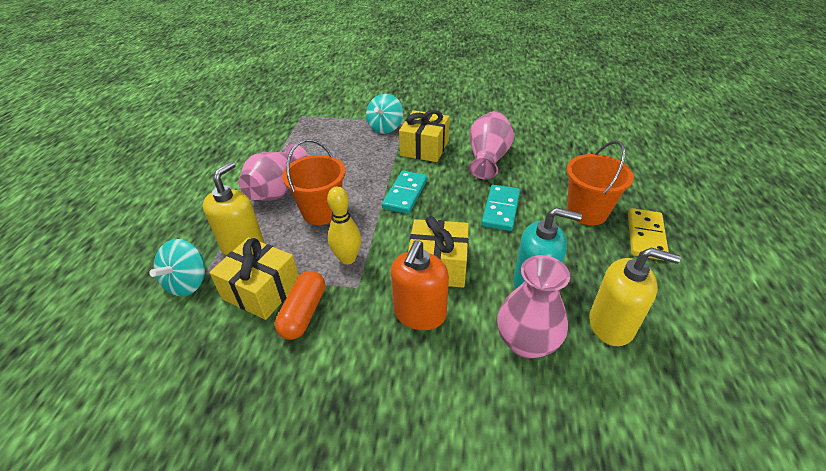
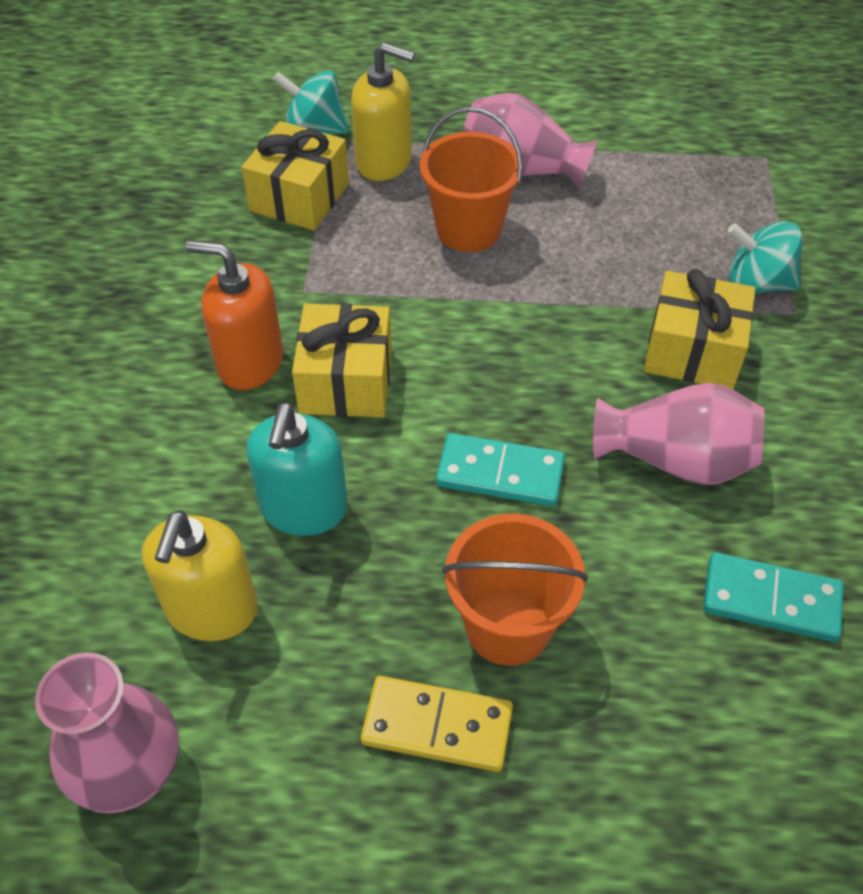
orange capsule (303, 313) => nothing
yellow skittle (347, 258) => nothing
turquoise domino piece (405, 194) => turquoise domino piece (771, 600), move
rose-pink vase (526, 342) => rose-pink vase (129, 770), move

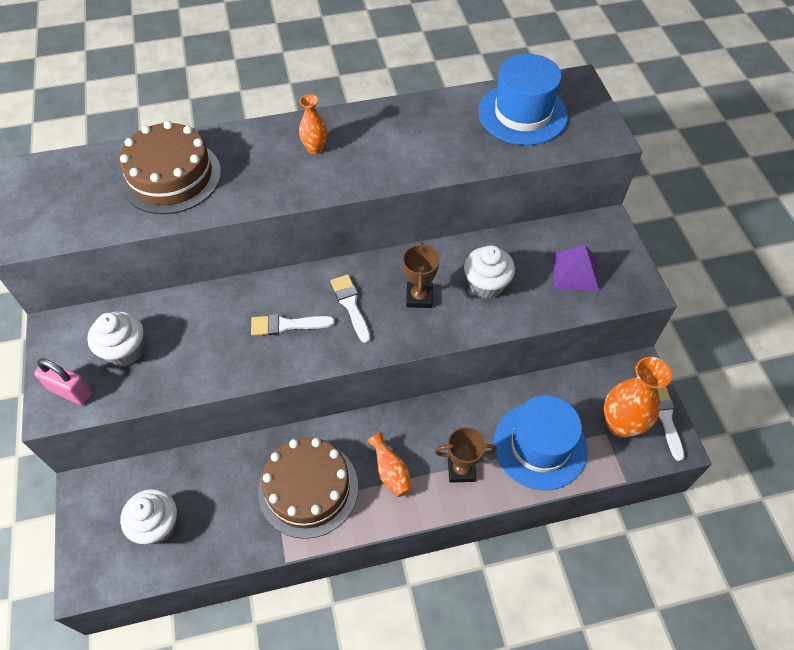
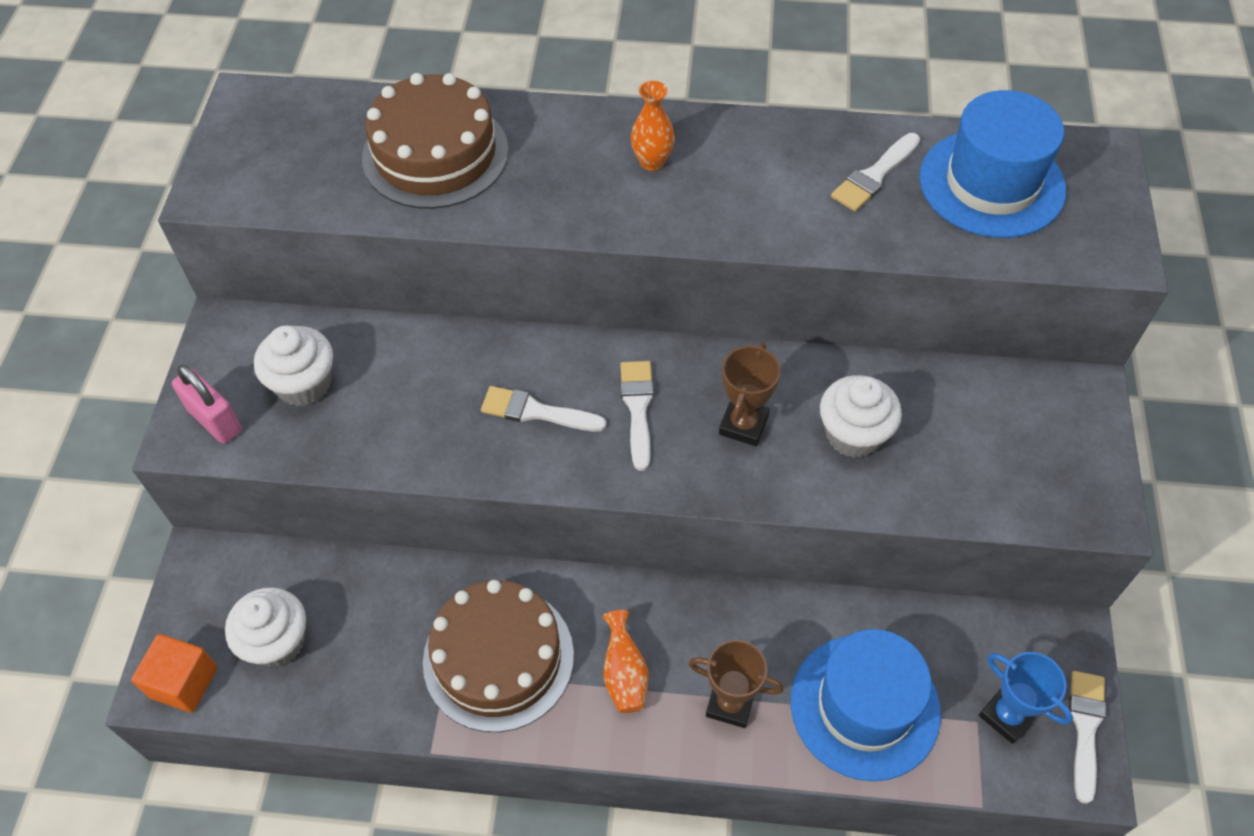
violet pyramid (575, 272) => nothing
nothing => orange cube (184, 682)
nothing => white brush (874, 176)
orange vase (620, 425) => cobalt prize cup (1007, 715)

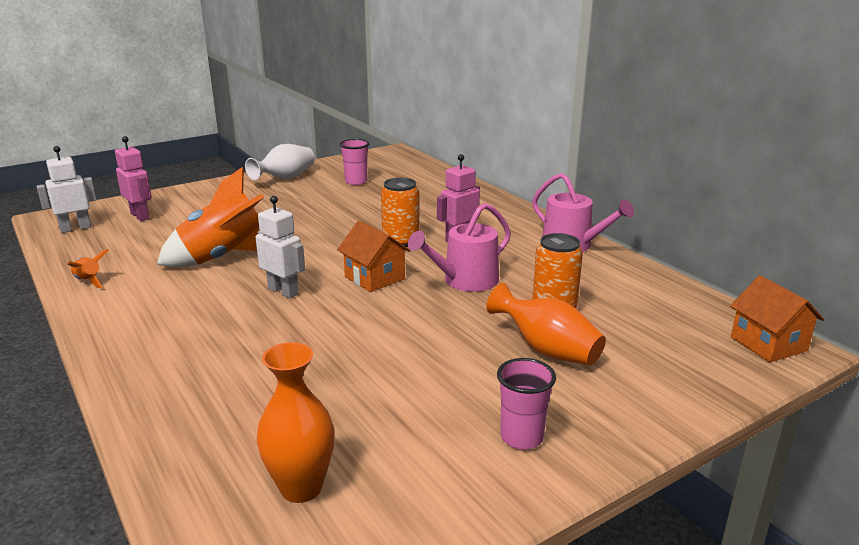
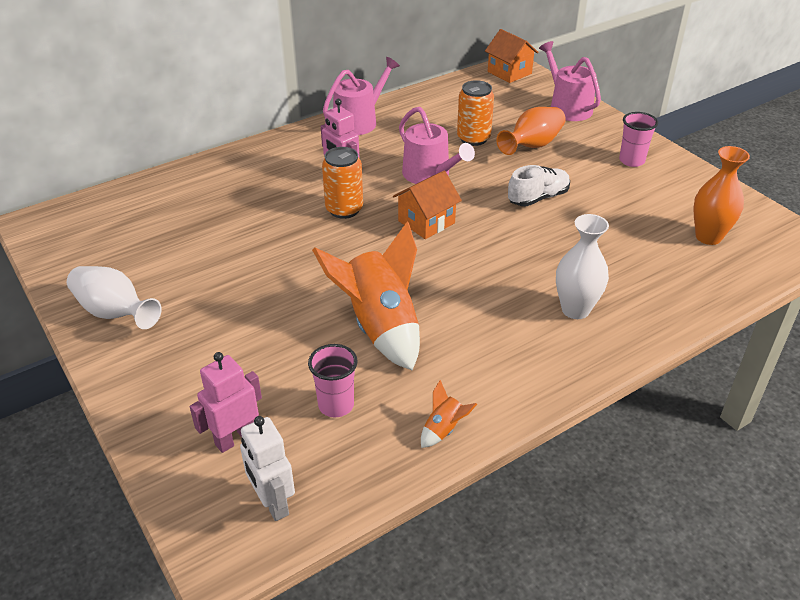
white robot figure (283, 291) => nothing
nothing => white lace-up shoe (538, 198)
nothing => rose-pink watering can (567, 107)
nothing => white vase (575, 309)
rose-pink tumbler (356, 182) => rose-pink tumbler (336, 405), move
orange house (768, 344) => orange house (509, 72), 75 degrees clockwise

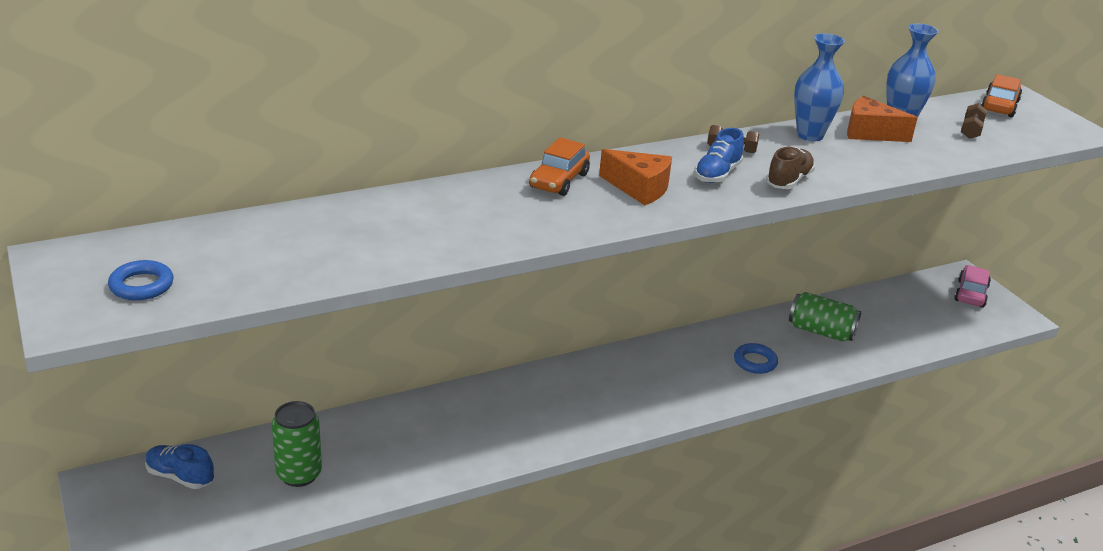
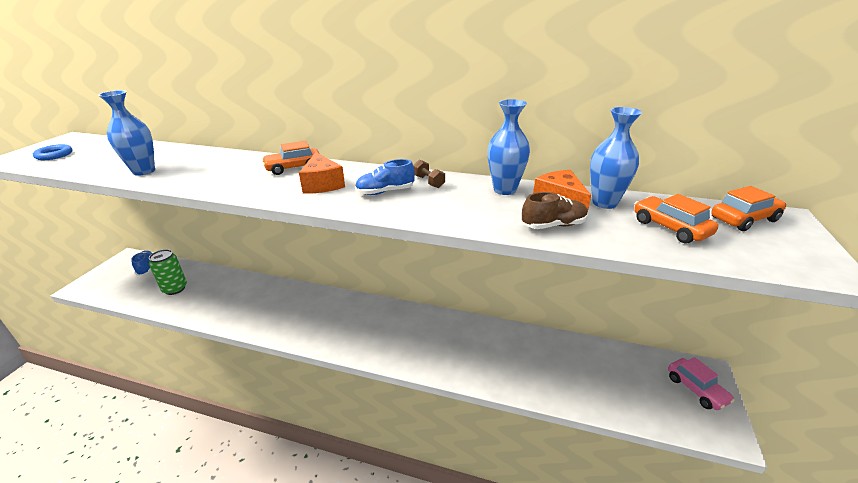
cobalt torus (755, 362) => nothing
emerald soda can (821, 331) => nothing
nothing => cobalt vase (144, 171)
dark brown lace-up shoe (788, 181) => dark brown lace-up shoe (553, 225), move
dark brown dumbbell (971, 130) => orange automobile (670, 228)
rose-pink automobile (971, 294) => rose-pink automobile (696, 389), 90 degrees clockwise

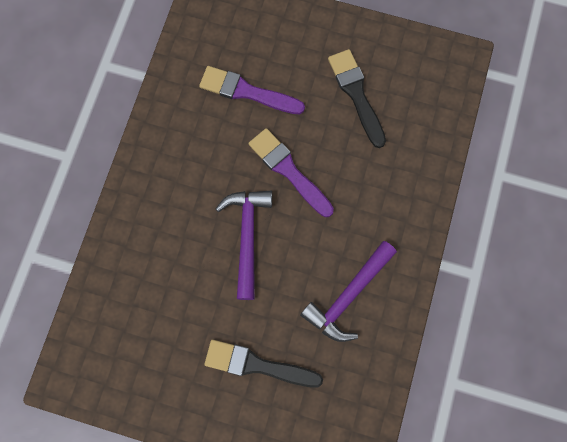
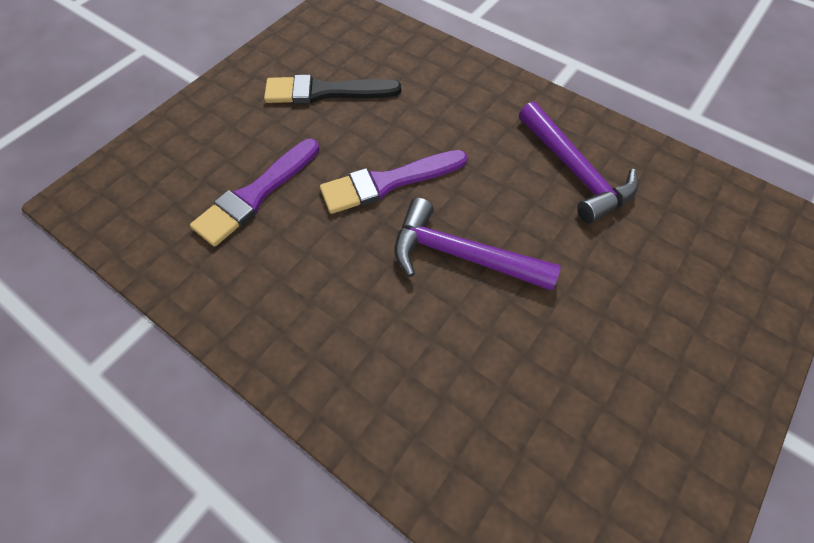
jet-black brush (257, 365) => nothing

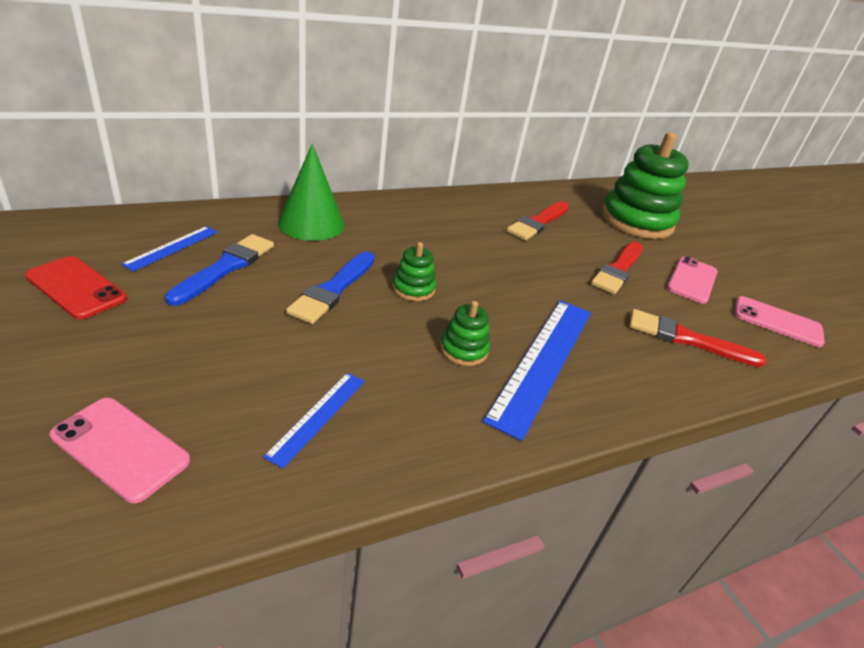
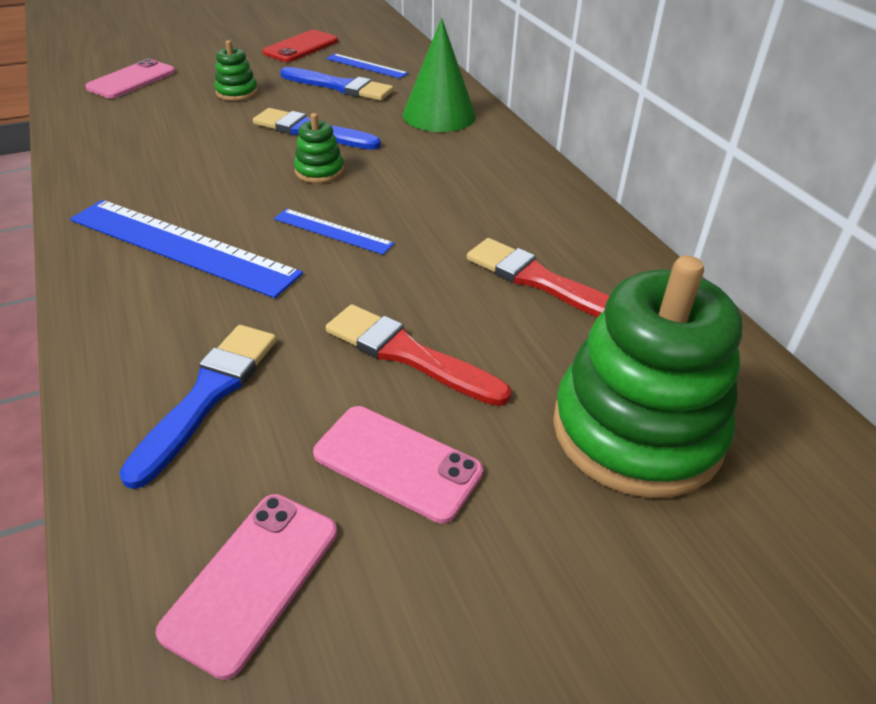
cobalt ruler (318, 416) => cobalt ruler (333, 231), move
emerald stacking toy (464, 350) => emerald stacking toy (237, 92), move
crimson brush (687, 339) => cobalt brush (208, 395)

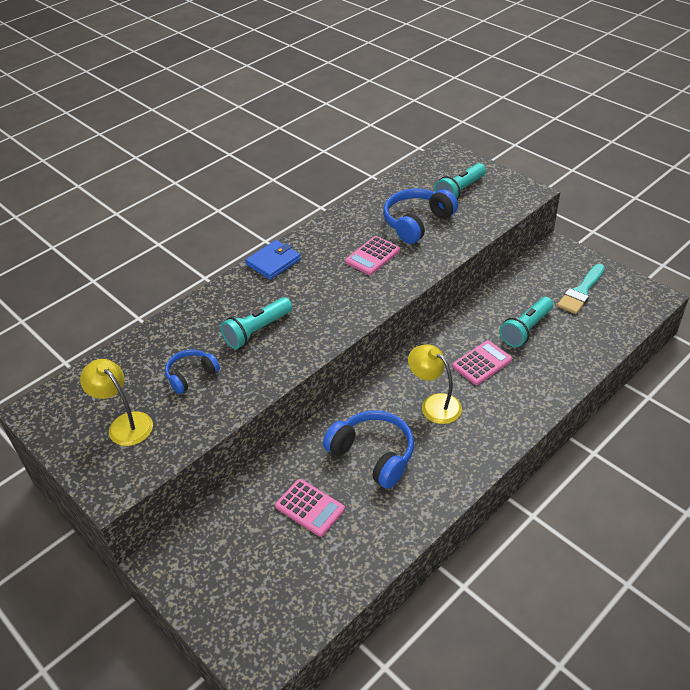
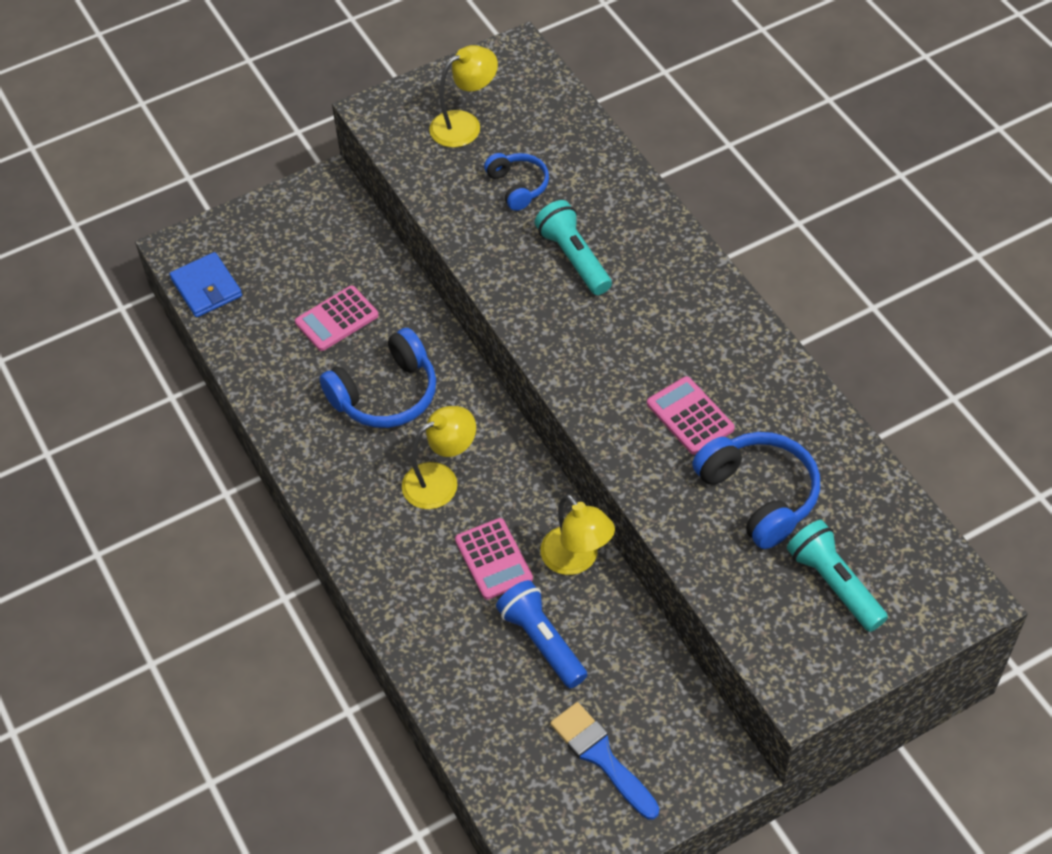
nothing => yellow desk lamp (576, 560)
cobalt card wallet (273, 262) => cobalt card wallet (206, 288), move
turquoise torch (526, 329) => cobalt torch (542, 641)
turquoise brush (581, 291) => cobalt brush (601, 757)

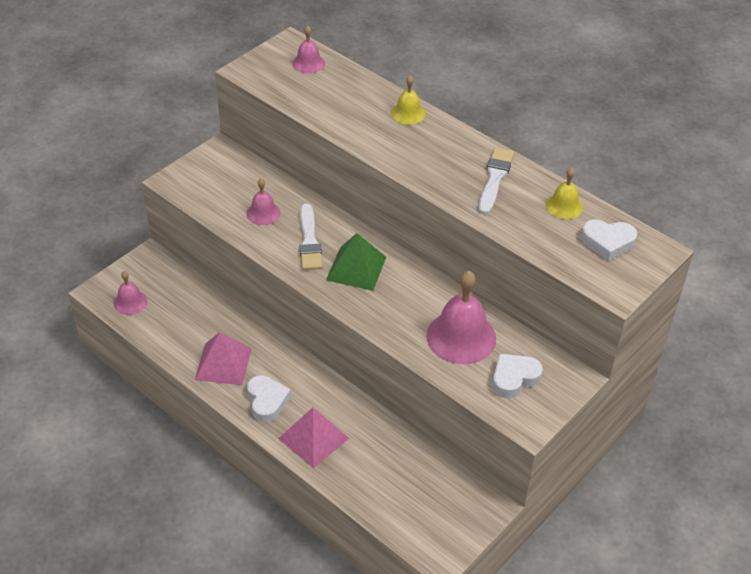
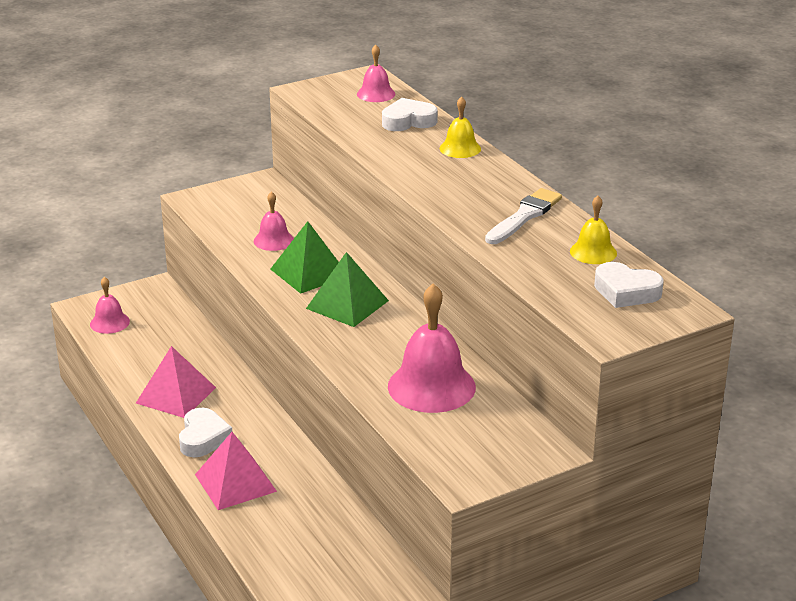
white heart (514, 378) => white heart (408, 121), move
white brush (309, 241) => emerald pyramid (309, 272)

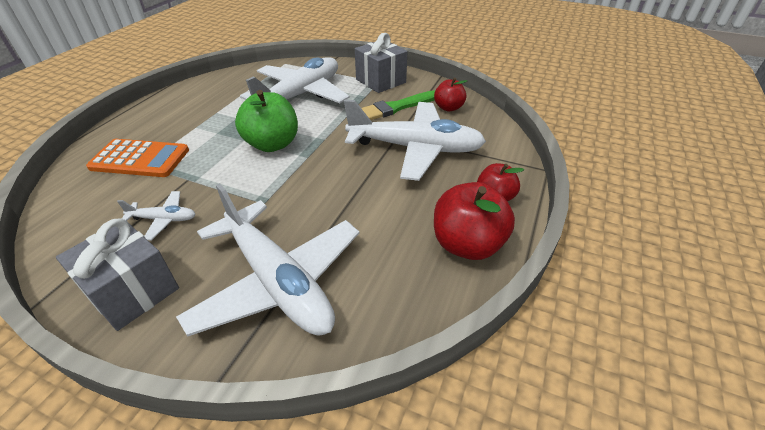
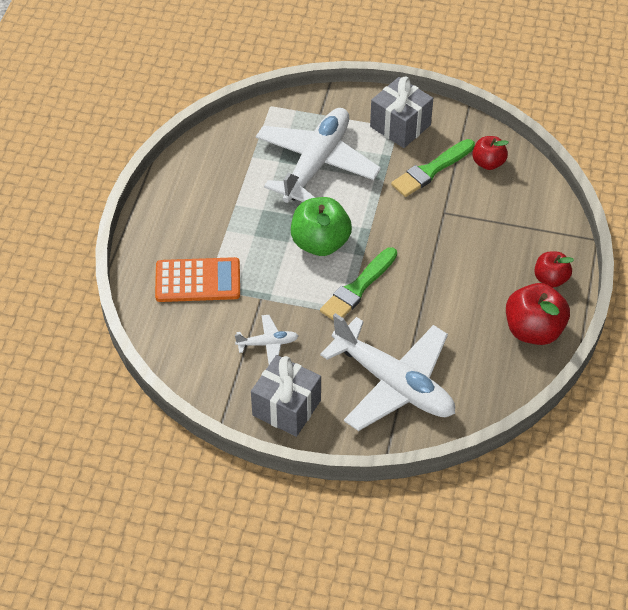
white aeroplane (415, 148) => nothing
nothing => emerald brush (358, 288)

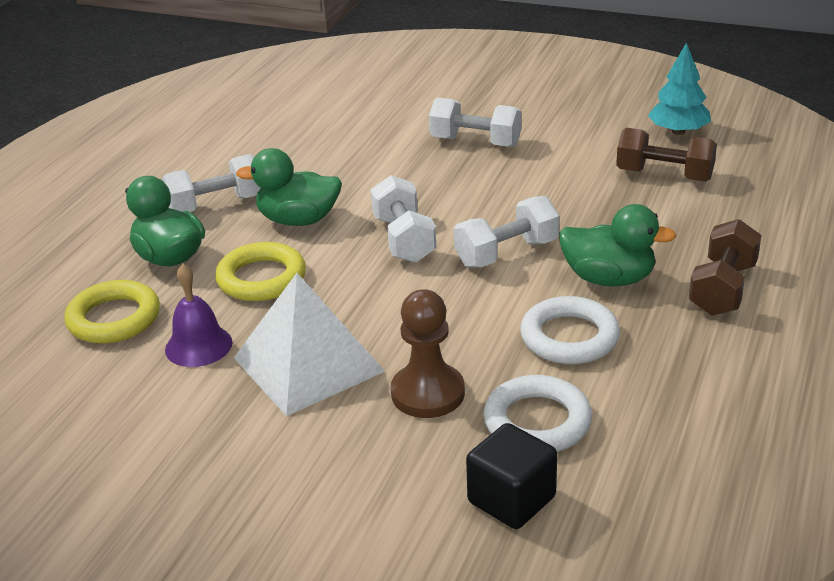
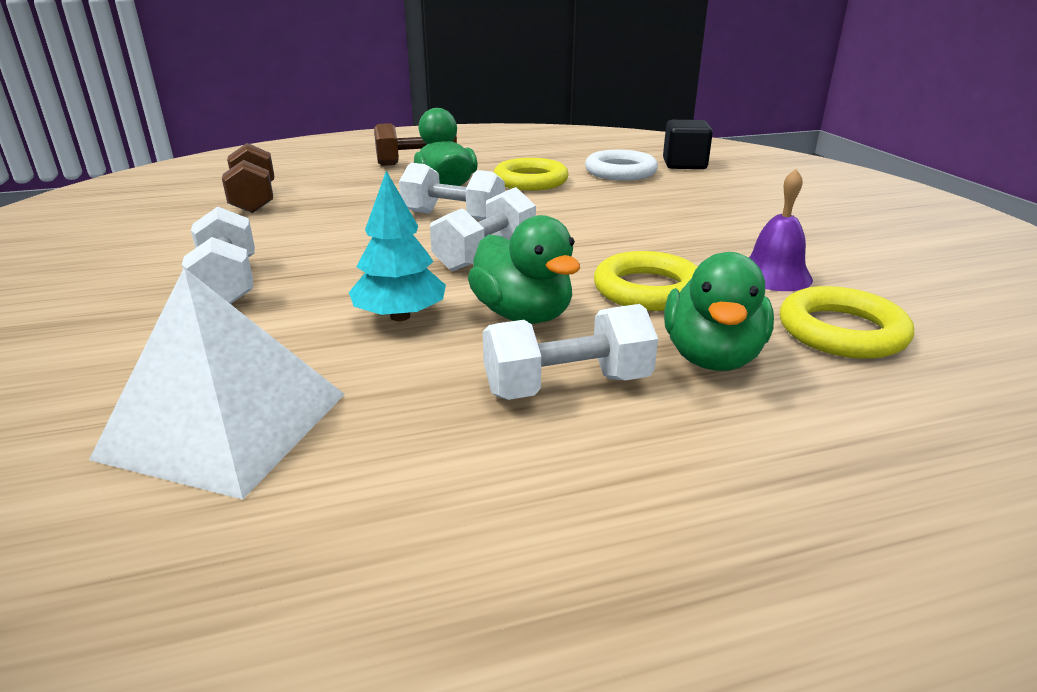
dark brown pawn (428, 393) => nothing
white pyramid (308, 364) => white pyramid (225, 425), move
turquoise toy tree (678, 131) => turquoise toy tree (400, 316), move
white torus (569, 337) => yellow torus (530, 181)
white dumbbell (216, 205) => white dumbbell (567, 386), 45 degrees counterclockwise

